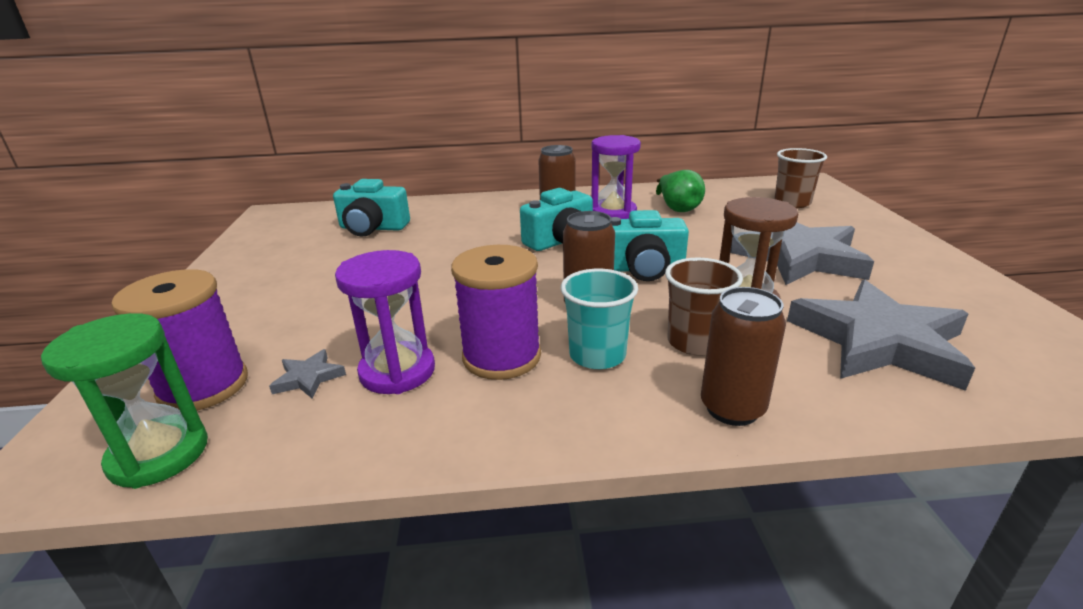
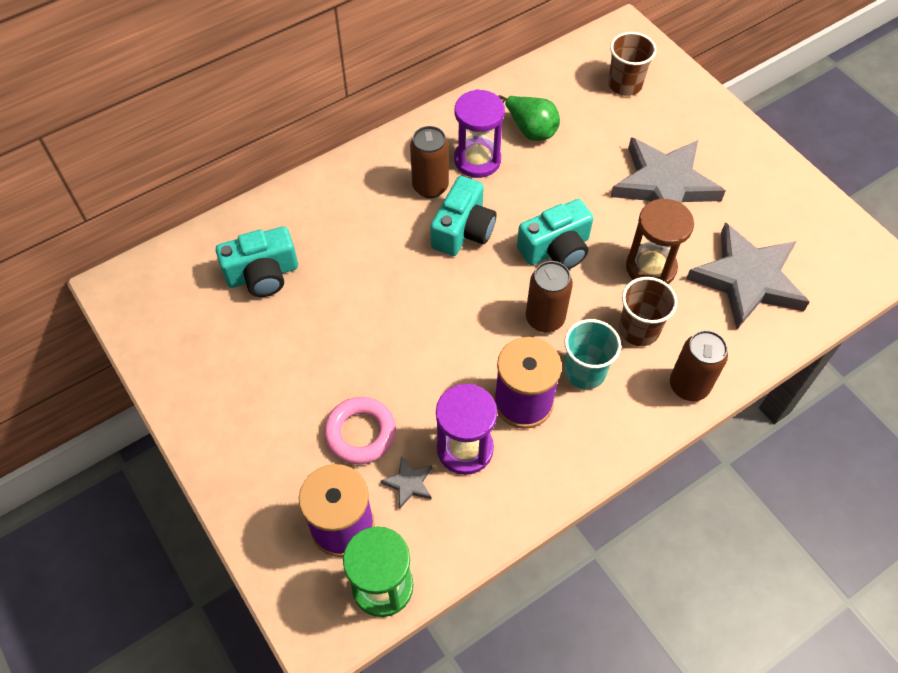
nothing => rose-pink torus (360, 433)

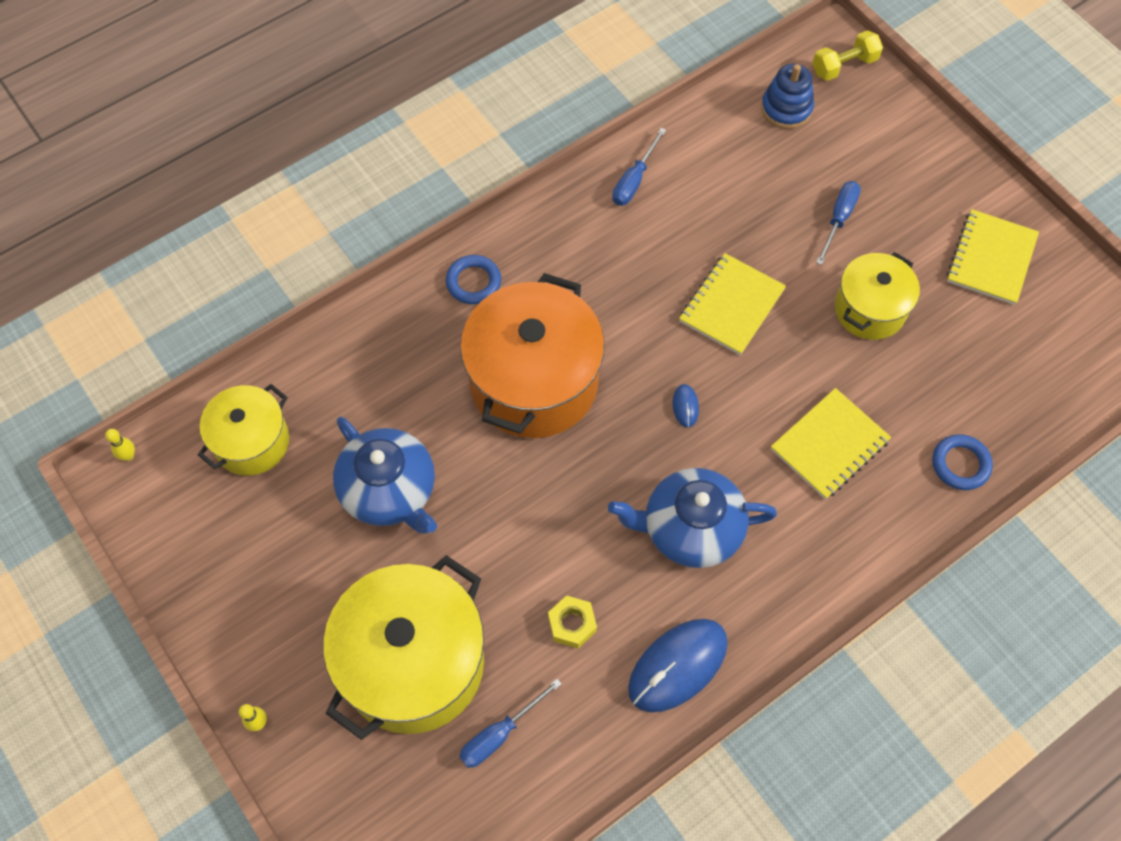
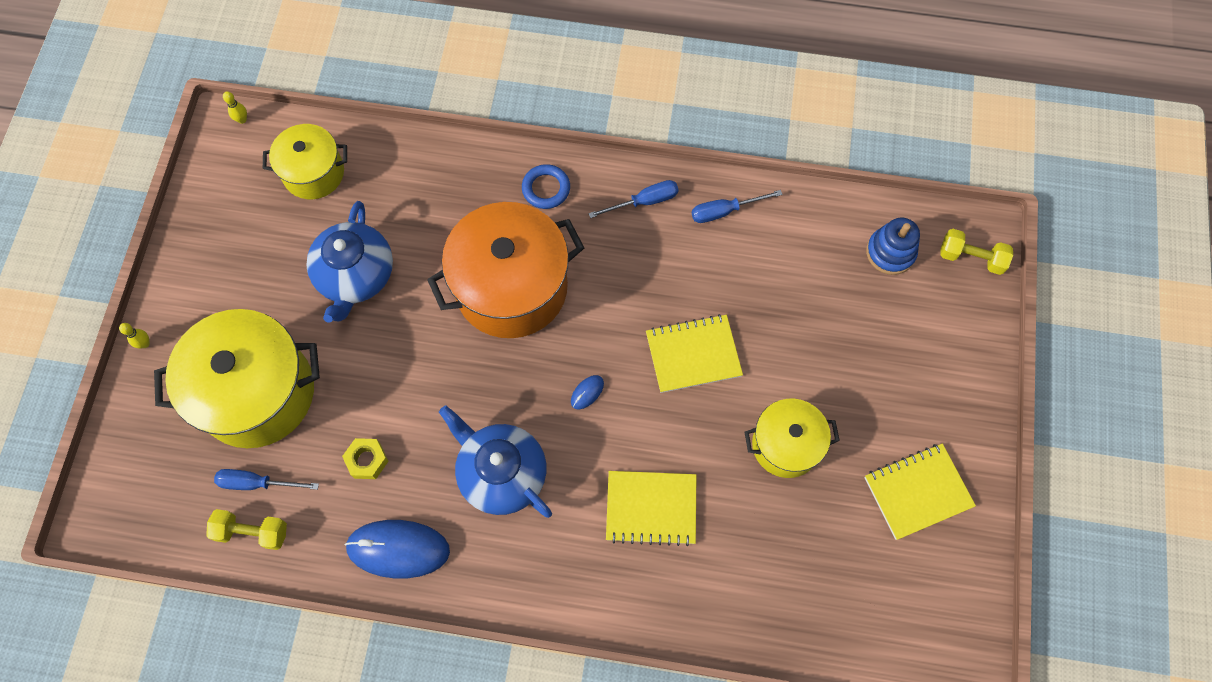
cobalt torus (960, 464) => nothing
nothing => yellow dumbbell (252, 532)
cobalt screwdriver (839, 219) => cobalt screwdriver (644, 202), move

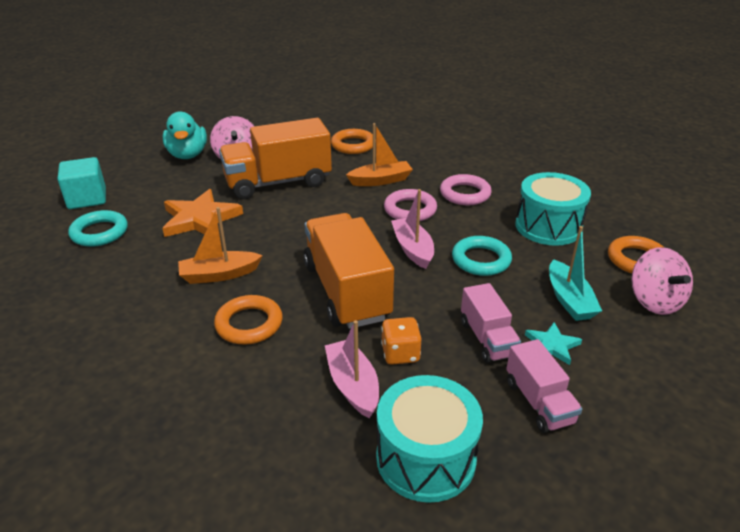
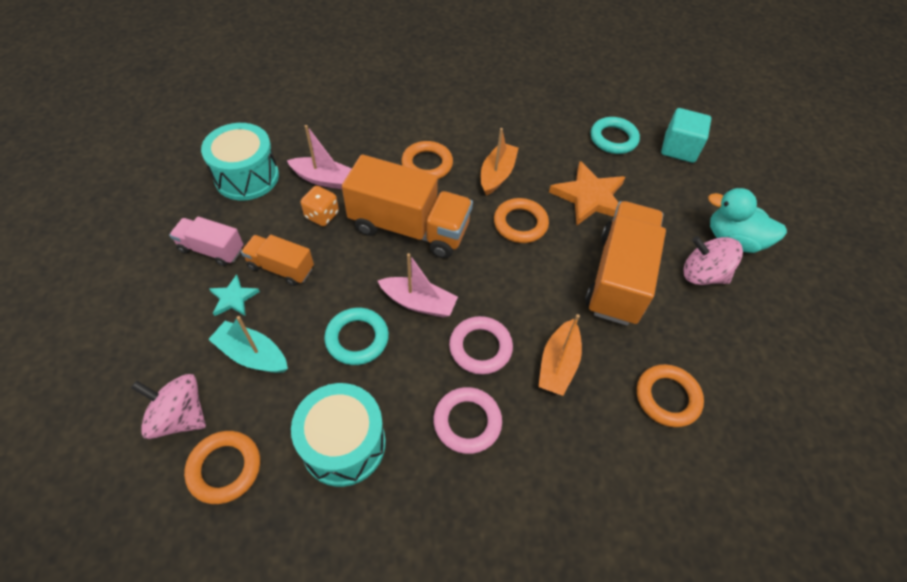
nothing => orange torus (520, 223)
rose-pink toy truck (487, 339) => orange toy truck (281, 268)

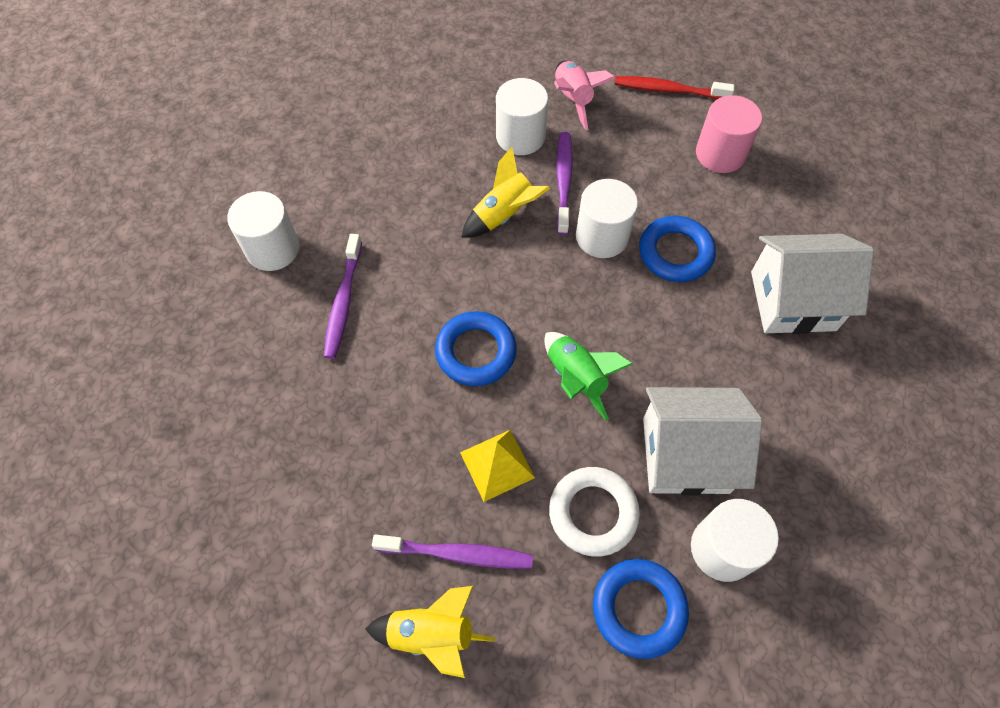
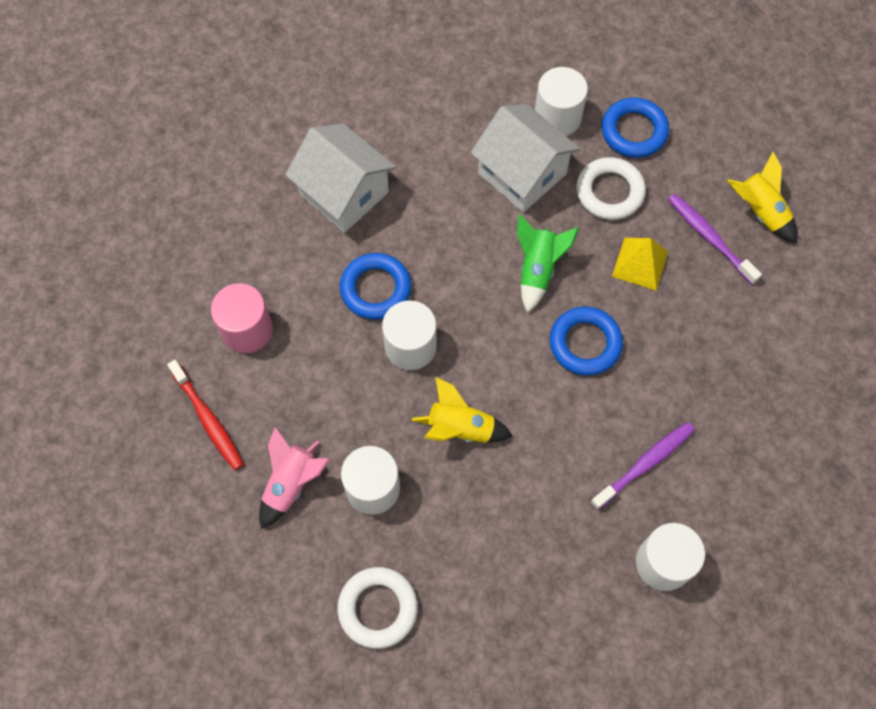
violet dental brush (563, 181) => nothing
nothing => white torus (378, 608)

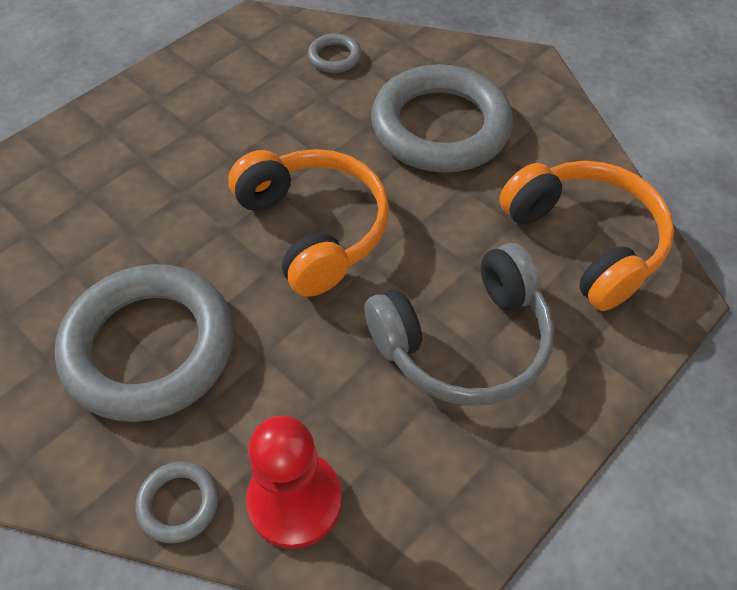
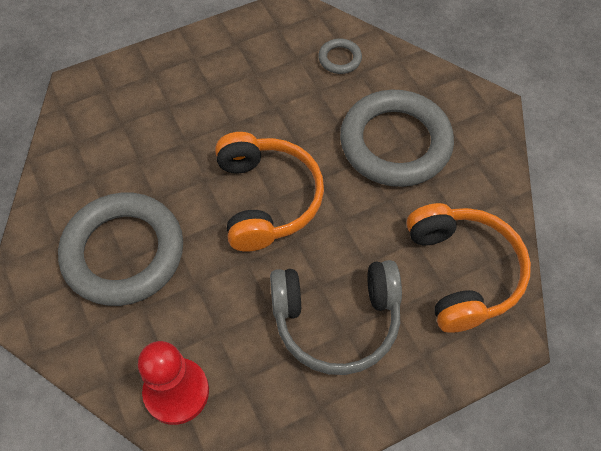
ash-grey torus (179, 503) => nothing

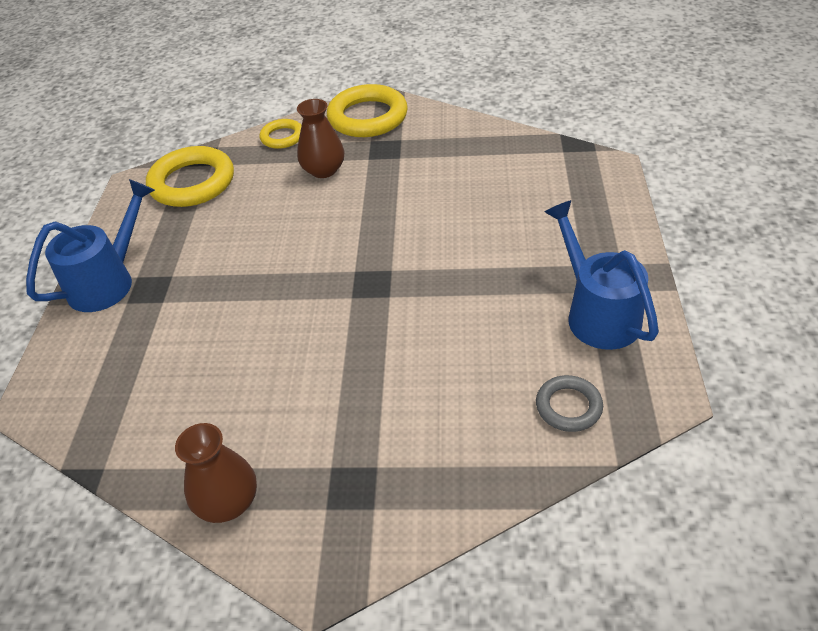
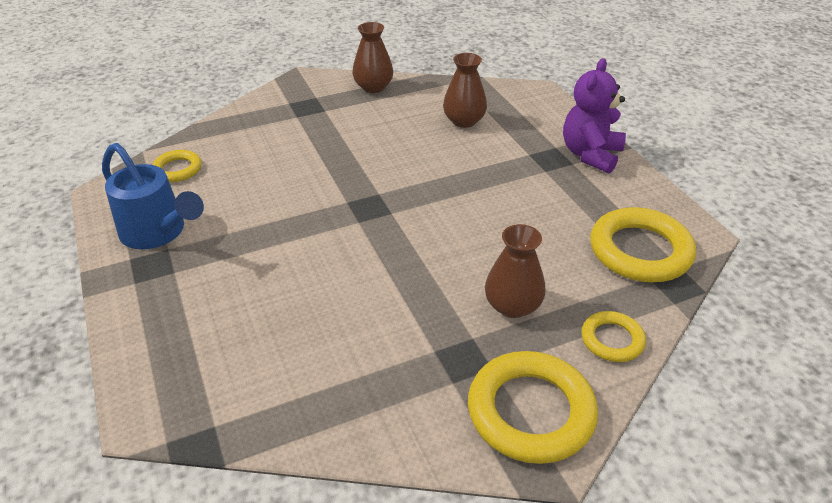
nothing => dark brown vase (464, 121)
cobalt watering can (108, 281) => violet stuffed bear (590, 155)
ash-grey torus (568, 406) => yellow torus (177, 169)

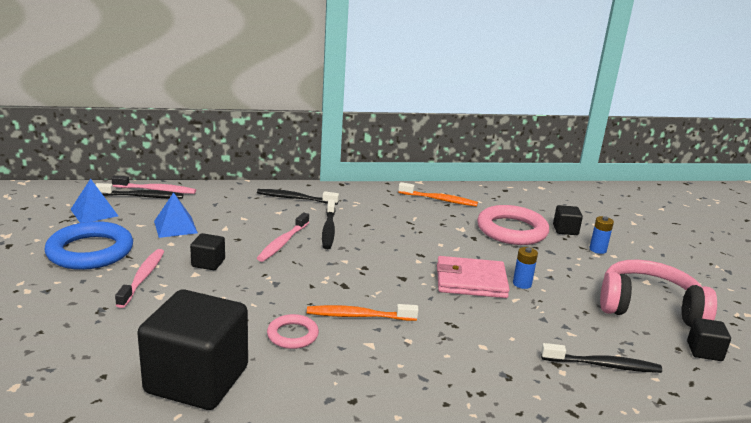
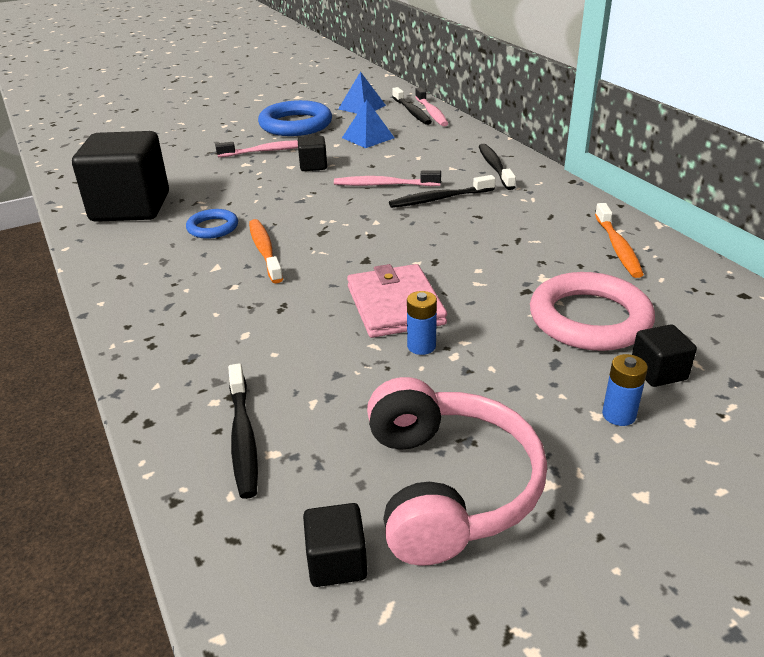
rose-pink torus (292, 335) => cobalt torus (213, 227)

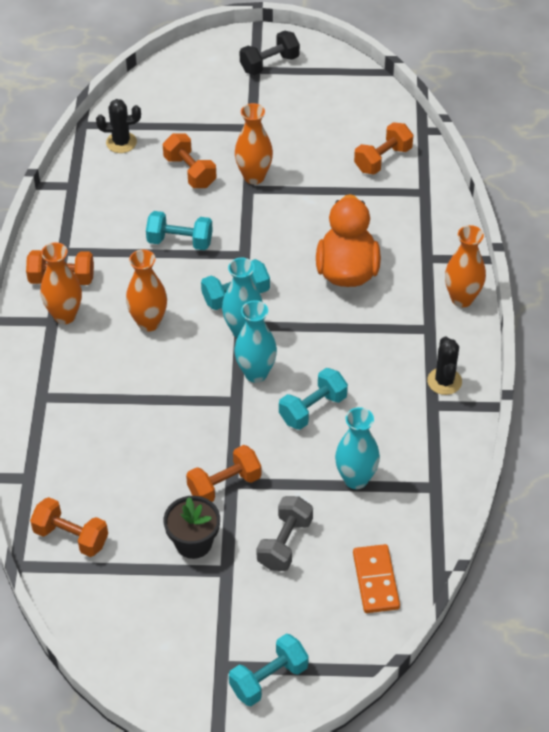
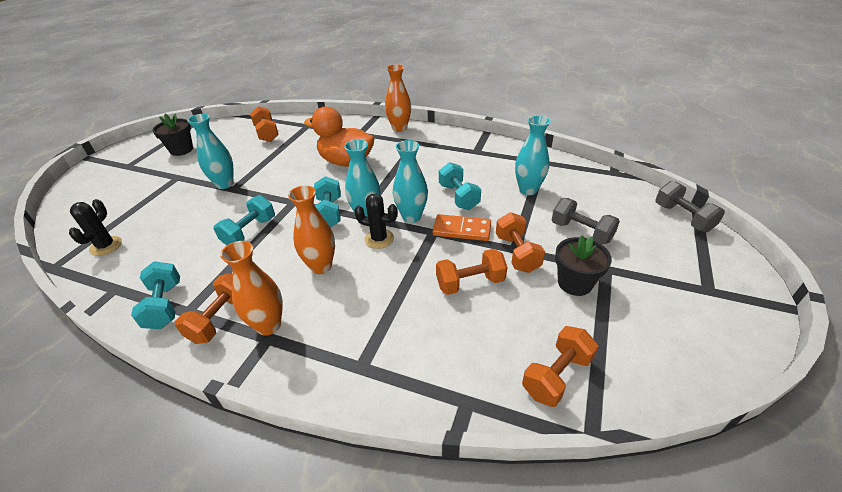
jet-black dumbbell (269, 64) => nothing
nothing => jet-black flower pot (181, 150)
nothing => ash-grey dumbbell (682, 217)
orange dumbbell (190, 172) => orange dumbbell (470, 283), move
turquoise dumbbell (269, 679) => turquoise dumbbell (165, 305), move
orange domino piece (376, 580) => orange domino piece (462, 230), move
jet-black prickly plant (444, 381) => jet-black prickly plant (379, 239), move
orange vase (254, 177) => turquoise vase (224, 184)

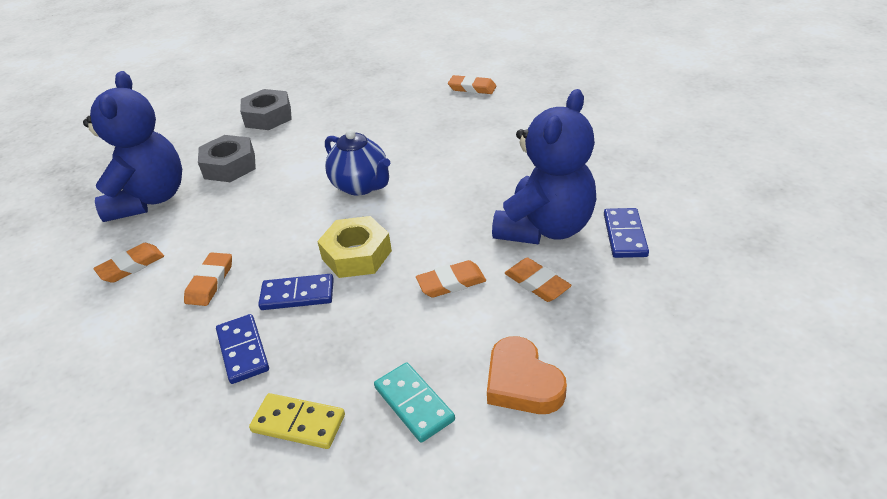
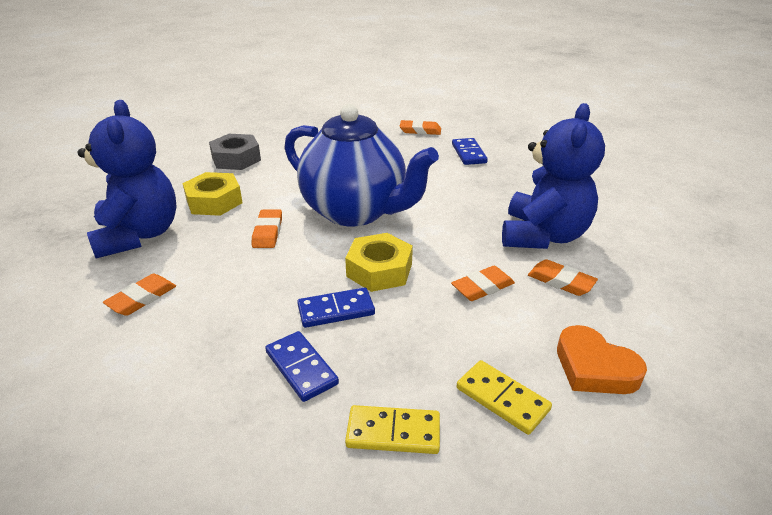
orange gum eraser (210, 282) => orange gum eraser (267, 232), move
cobalt domino piece (624, 235) => cobalt domino piece (468, 153), move
ash-grey hex nut (229, 166) => yellow hex nut (214, 201)
turquoise domino piece (414, 403) => yellow domino piece (502, 399)
cobalt china teapot (361, 186) => cobalt china teapot (355, 212), x1.80

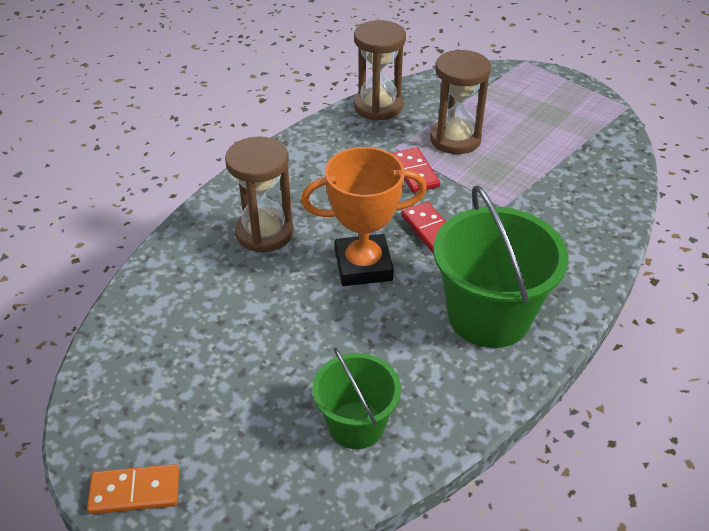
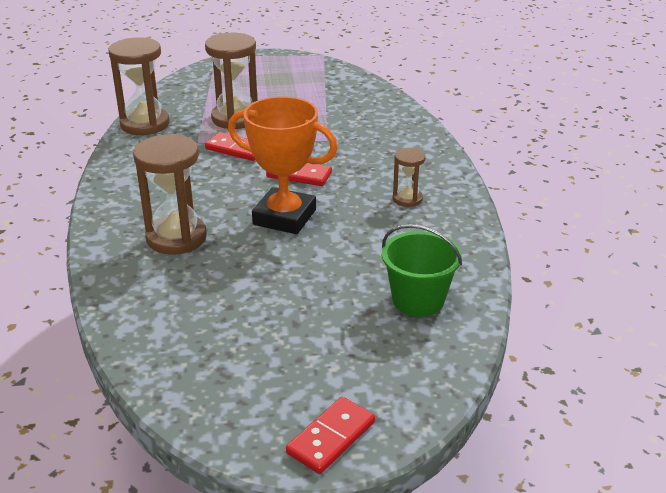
emerald bucket (489, 316) => dark brown sandglass (407, 199)
orange domino piece (135, 492) => crimson domino piece (331, 438)
orange prize cup (363, 266) => orange prize cup (284, 217), 75 degrees clockwise

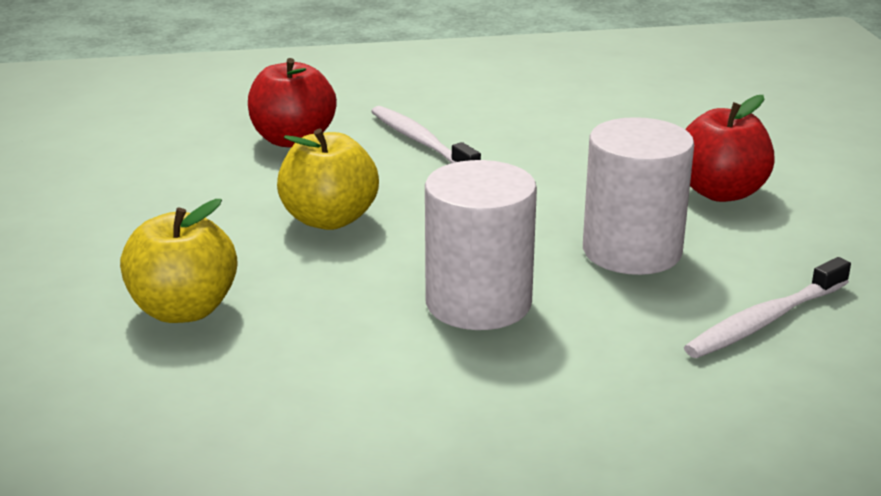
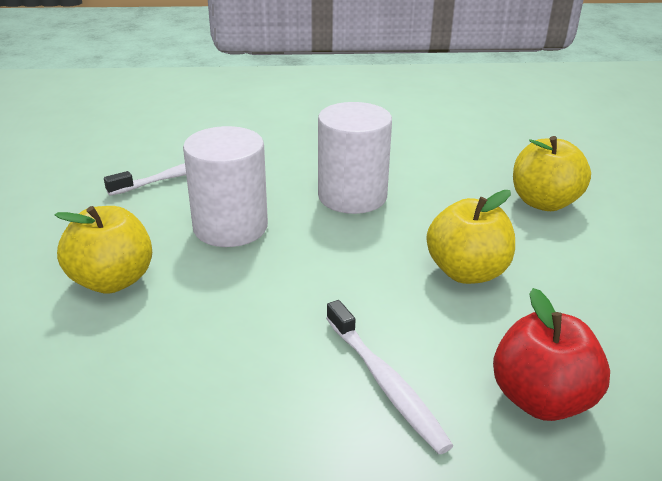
crimson apple fruit (720, 192) => yellow apple fruit (112, 280)

